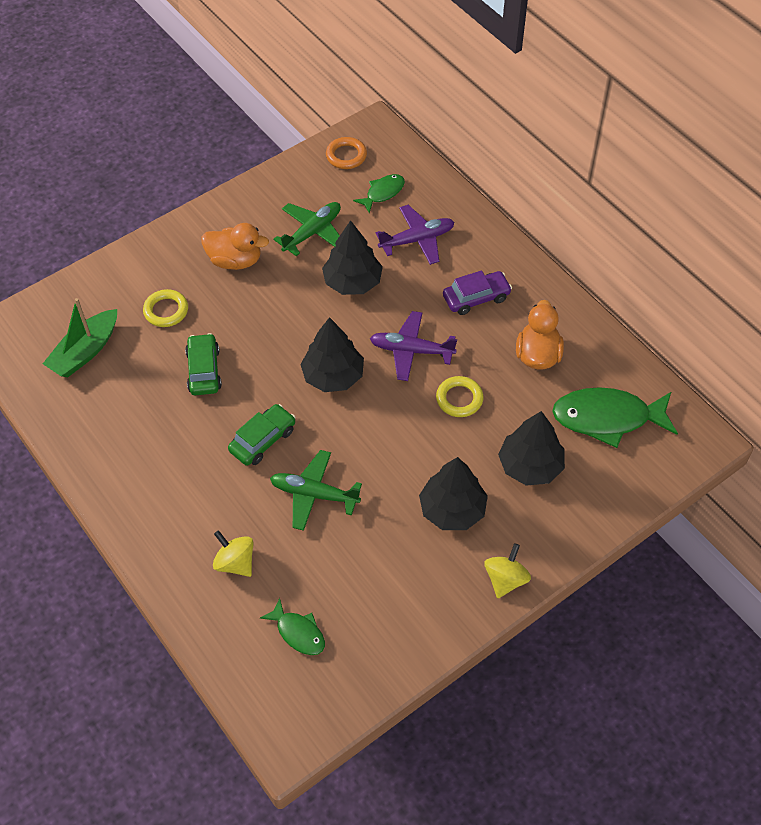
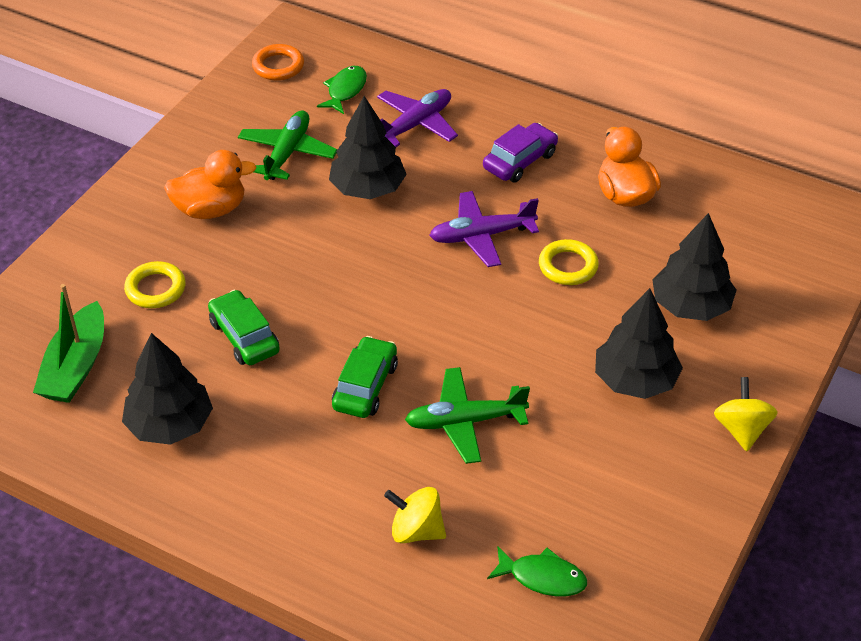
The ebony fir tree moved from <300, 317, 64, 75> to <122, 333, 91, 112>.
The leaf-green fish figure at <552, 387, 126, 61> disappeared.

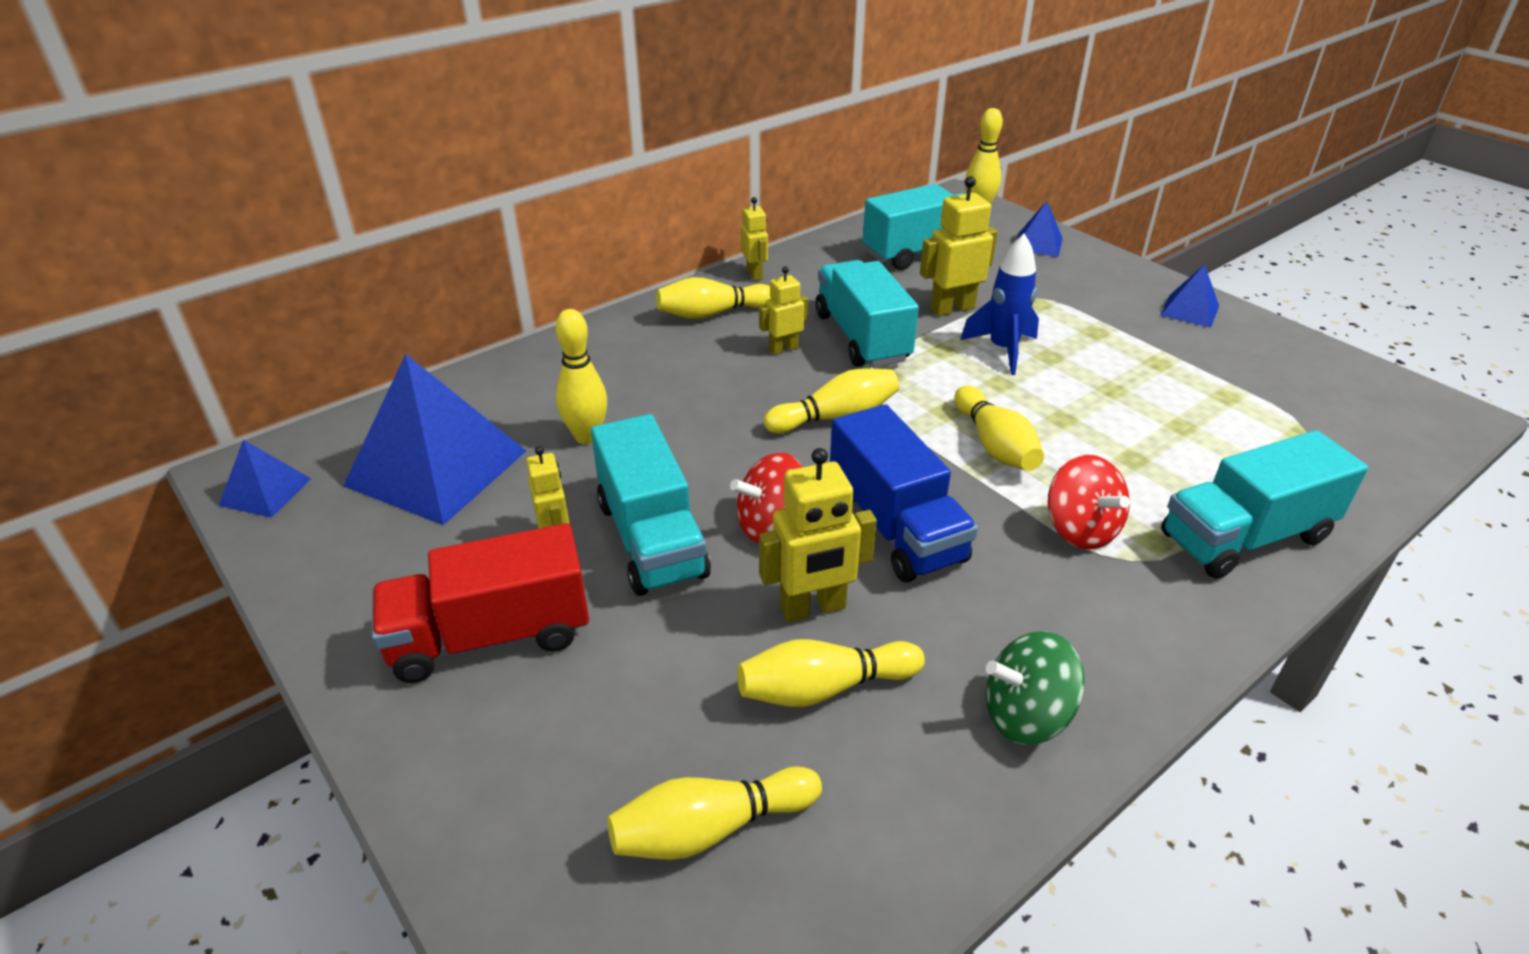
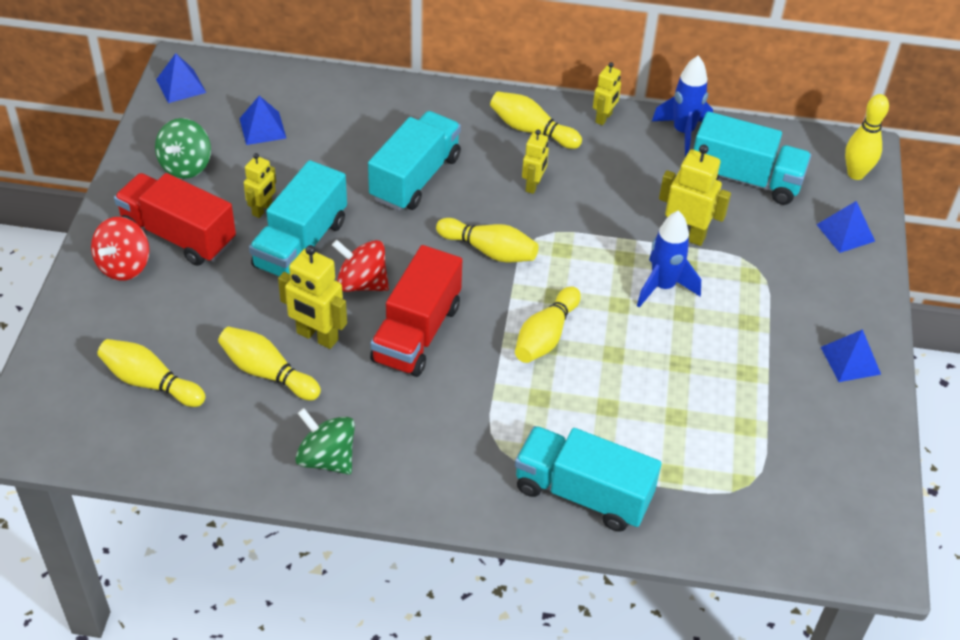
The scarlet toy top moved from <1048, 455, 82, 94> to <91, 217, 59, 64>.
The leaf-green toy top at <155, 118, 56, 61> appeared.
The cobalt pyramid at <343, 354, 183, 171> changed to 0.48 times the size.
The teal lorry moved from <815, 260, 104, 107> to <368, 111, 93, 100>.
The cobalt lorry at <830, 404, 148, 179> became the scarlet lorry at <370, 245, 92, 132>.
The bright yellow robot figure at <759, 266, 49, 89> turned 90 degrees clockwise.
The cobalt toy rocket at <652, 56, 61, 100> appeared.
The bright yellow skittle at <556, 309, 51, 135> disappeared.

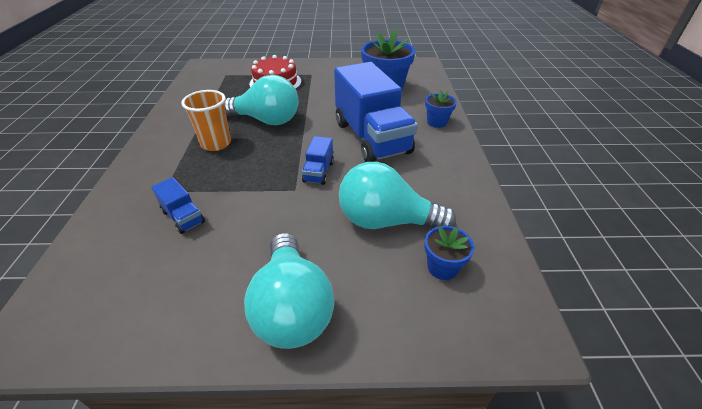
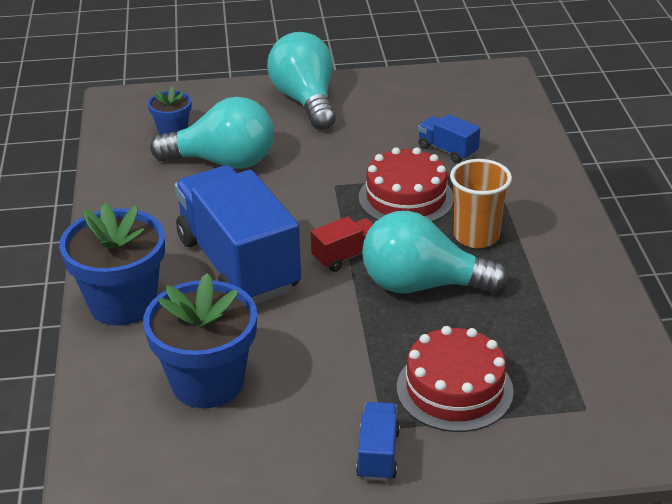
The cobalt flower pot at <425, 90, 32, 38> changed to 1.93 times the size.
The scarlet lorry at <311, 217, 62, 55> appeared.
The cobalt lorry moved from <302, 136, 32, 49> to <356, 402, 44, 79>.
The scarlet cake at <359, 147, 95, 75> appeared.

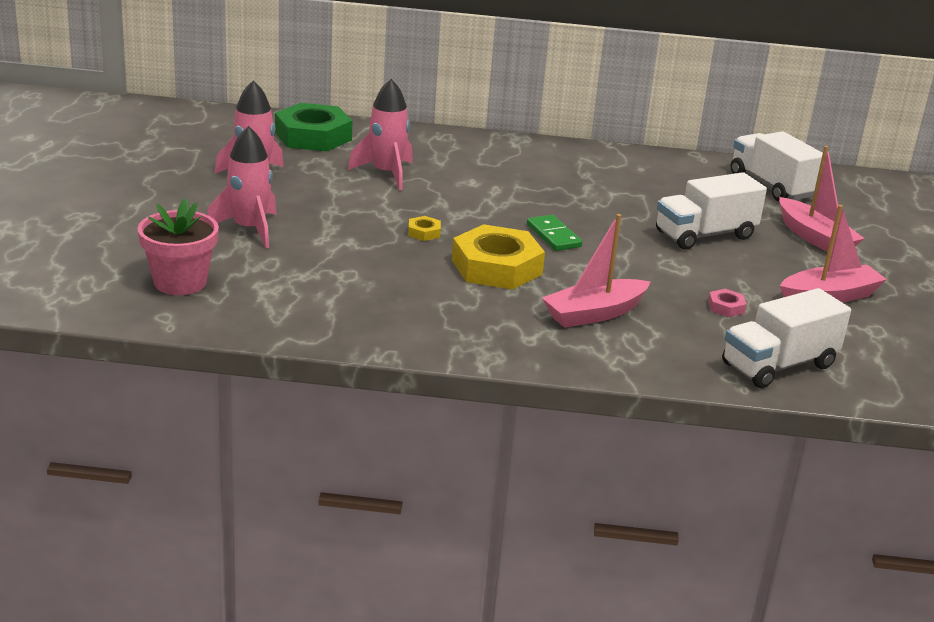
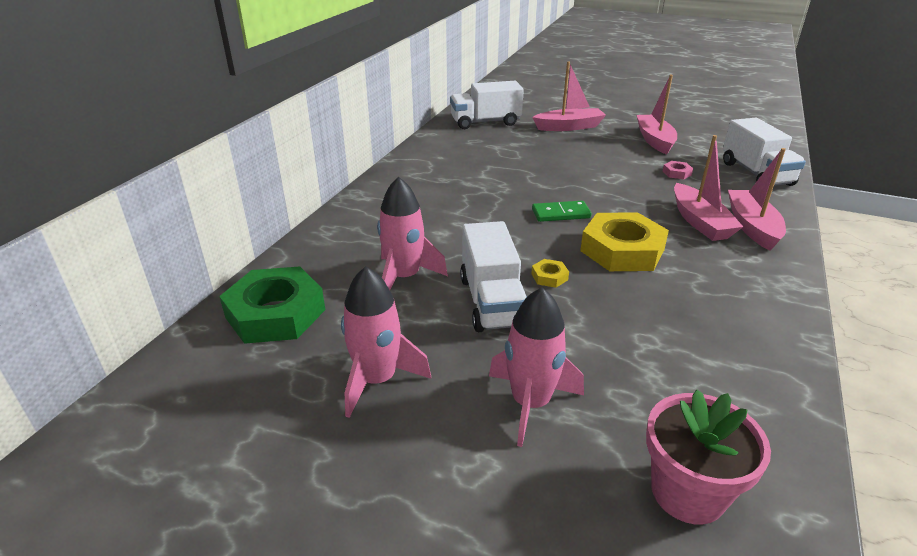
The pure white lorry moved from <656, 172, 111, 78> to <460, 221, 67, 111>.
The rosy sailboat at <728, 148, 58, 103> appeared.

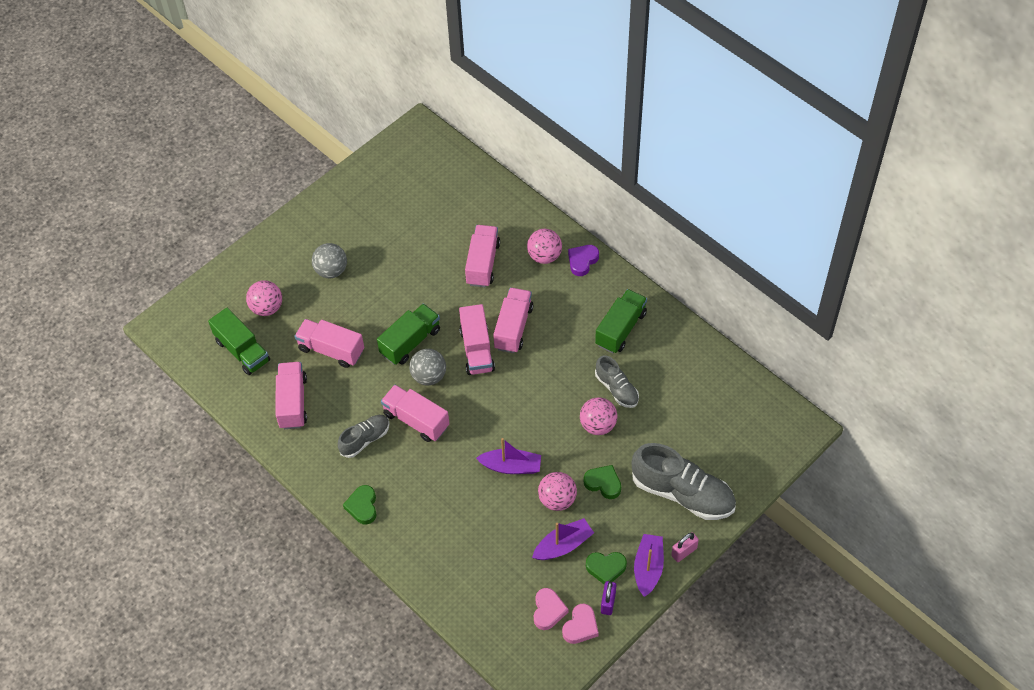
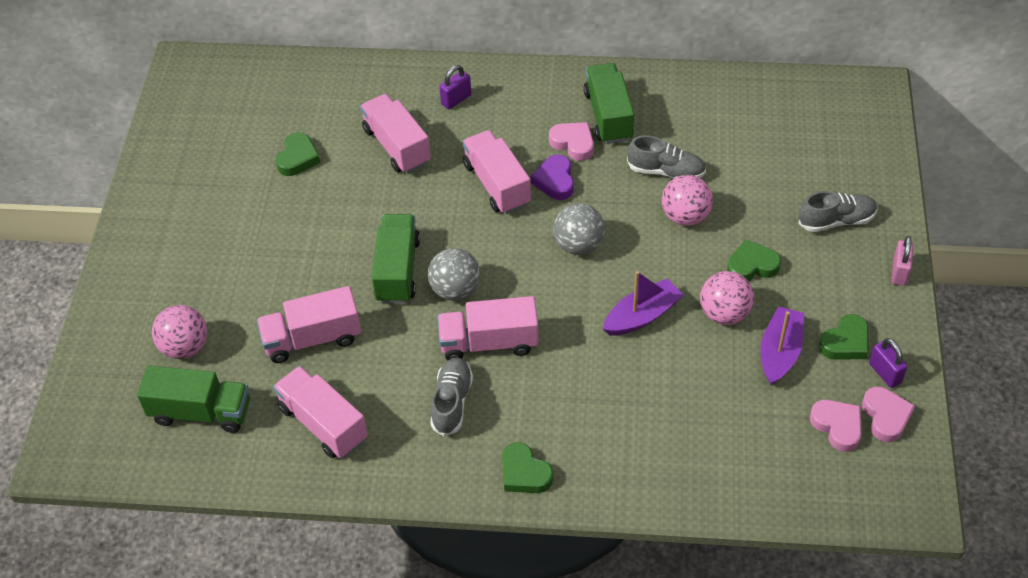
The leaf-green heart shape at <276, 132, 45, 44> appeared.
The rosy ball at <527, 229, 35, 35> was replaced by the purple lock at <439, 65, 32, 44>.
The purple heart shape moved from <568, 245, 31, 31> to <531, 155, 43, 45>.
The rosy heart shape at <549, 122, 45, 39> appeared.
The ash-grey ball moved from <312, 243, 35, 36> to <553, 203, 52, 52>.
The ash-grey lace-up shoe at <631, 443, 105, 77> changed to 0.56 times the size.
The rosy lorry at <459, 304, 36, 71> disappeared.
The purple sailboat at <634, 534, 30, 63> disappeared.

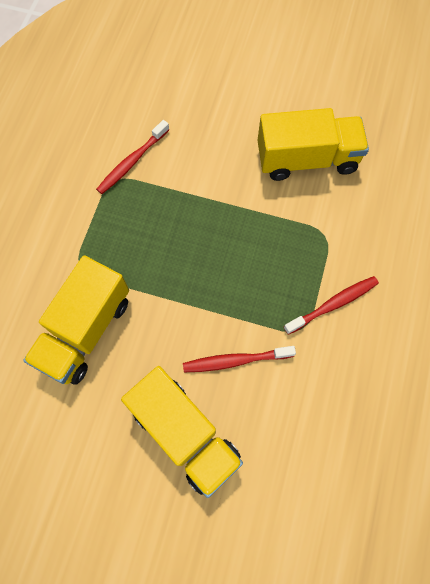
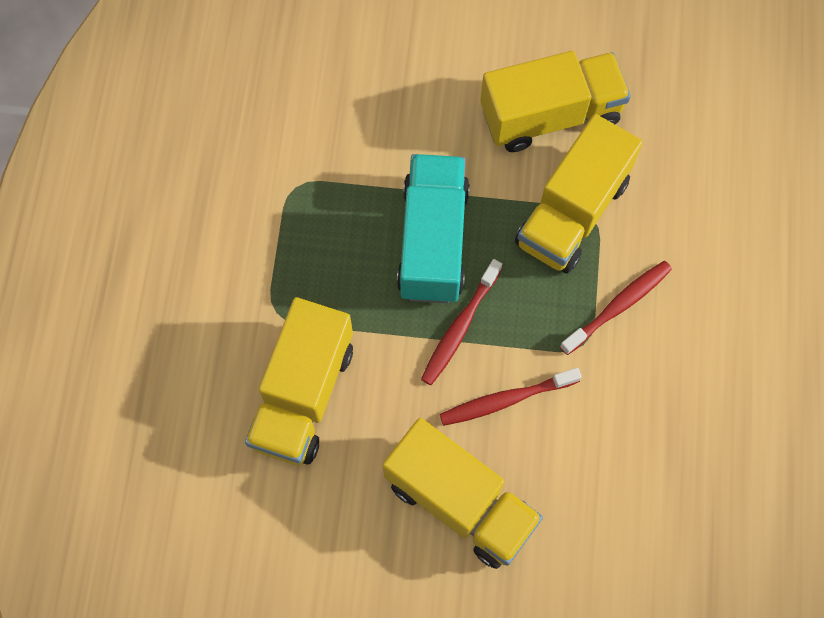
The teal lorry at <397, 154, 73, 149> appeared.
The scarlet toothbrush moved from <96, 120, 73, 74> to <421, 259, 81, 126>.
The bright yellow lorry at <515, 114, 128, 160> appeared.

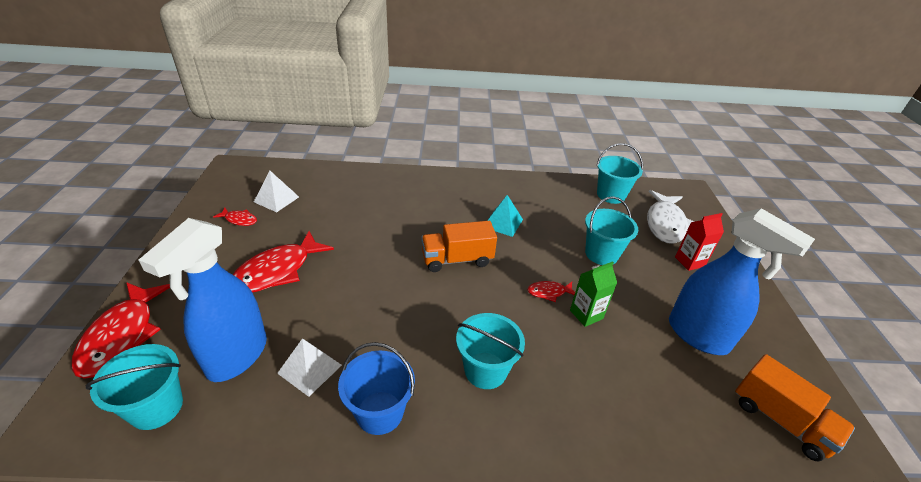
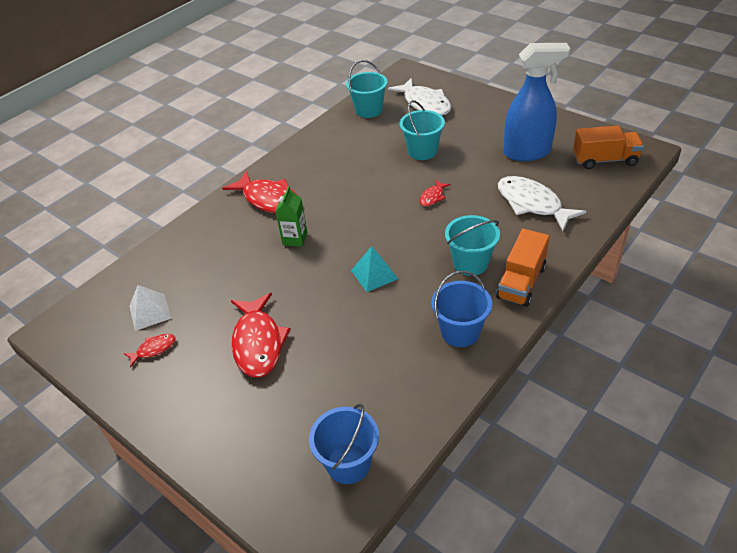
The scarlet fish figure moved from <72, 282, 98, 96> to <222, 170, 75, 44>.
The leaf-green juice carton moved from <570, 261, 47, 66> to <275, 186, 33, 61>.
The teal pail at <86, 344, 97, 86> became the cobalt pail at <309, 404, 70, 80>.
The teal pyramid moved from <487, 195, 36, 42> to <351, 246, 47, 46>.
The orange-coloured lorry moved from <421, 221, 76, 51> to <496, 229, 54, 78>.
The pure white fish figure at <498, 176, 89, 55> appeared.
The cobalt spray cleaner at <139, 218, 128, 164> disappeared.
The pure white pyramid at <277, 338, 65, 59> disappeared.
The scarlet juice carton at <675, 213, 49, 58> disappeared.

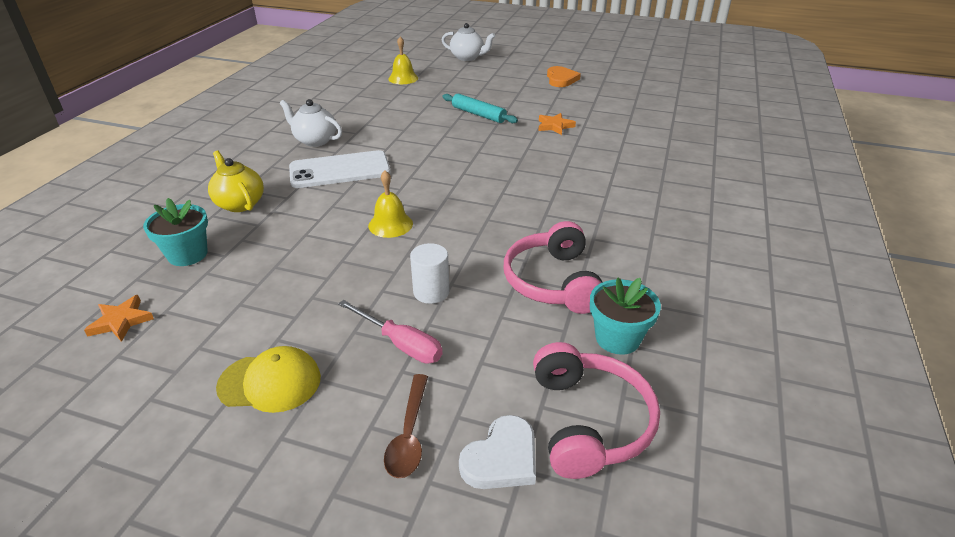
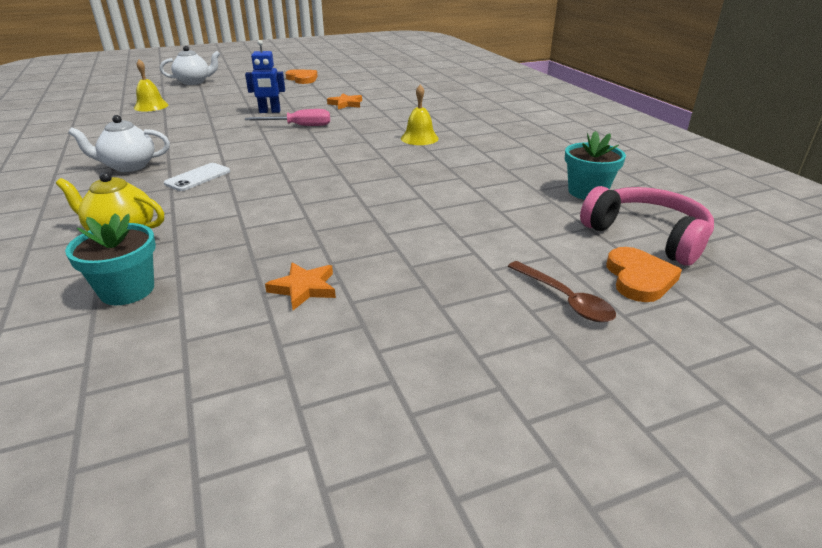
The pure white smartphone at <289, 150, 102, 38> changed to 0.55 times the size.
The rosy flat screwdriver moved from <338, 300, 105, 64> to <244, 109, 86, 17>.
The teal dough roller at <442, 94, 76, 29> was replaced by the cobalt robot figure at <245, 40, 40, 73>.
The orange-coloured star moved from <84, 295, 70, 47> to <265, 262, 71, 48>.
The bright yellow bell moved from <368, 170, 45, 68> to <401, 85, 38, 60>.
The pure white heart shape at <459, 415, 77, 74> became the orange-coloured heart shape at <607, 247, 75, 55>.
The bright yellow peaked cap at <216, 346, 105, 67> disappeared.
The pure white solid cylinder at <410, 243, 39, 61> disappeared.
The rosy over-ear headphones at <504, 221, 99, 93> disappeared.

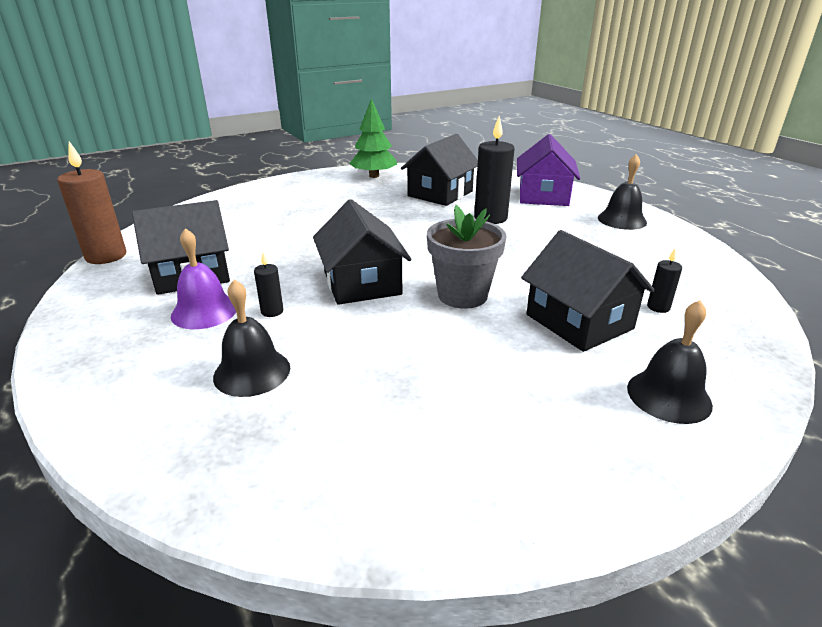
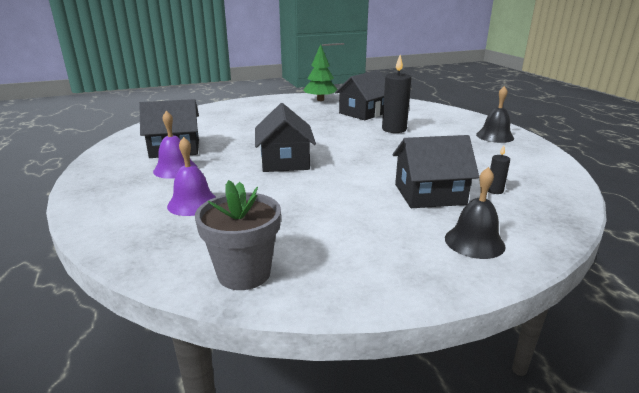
The ebony bell at <213, 279, 77, 118> became the purple bell at <167, 137, 49, 79>.
The ash-grey flower pot moved from <427, 205, 80, 104> to <195, 180, 86, 110>.
The ebony toy house at <521, 230, 134, 122> turned 75 degrees counterclockwise.
The brown candle at <57, 141, 69, 123> disappeared.
The ebony candle at <254, 252, 29, 65> disappeared.
The purple toy house at <517, 134, 64, 72> disappeared.

